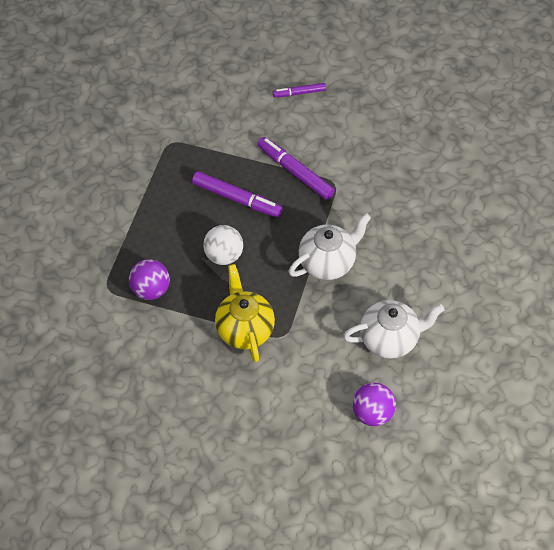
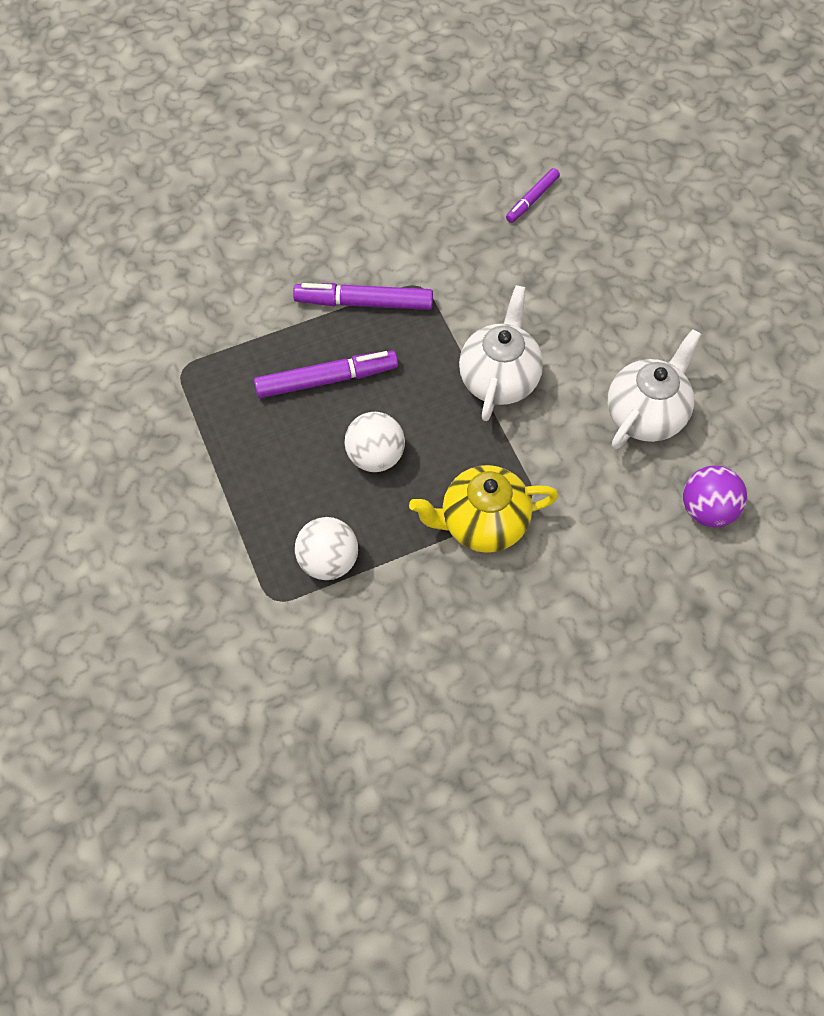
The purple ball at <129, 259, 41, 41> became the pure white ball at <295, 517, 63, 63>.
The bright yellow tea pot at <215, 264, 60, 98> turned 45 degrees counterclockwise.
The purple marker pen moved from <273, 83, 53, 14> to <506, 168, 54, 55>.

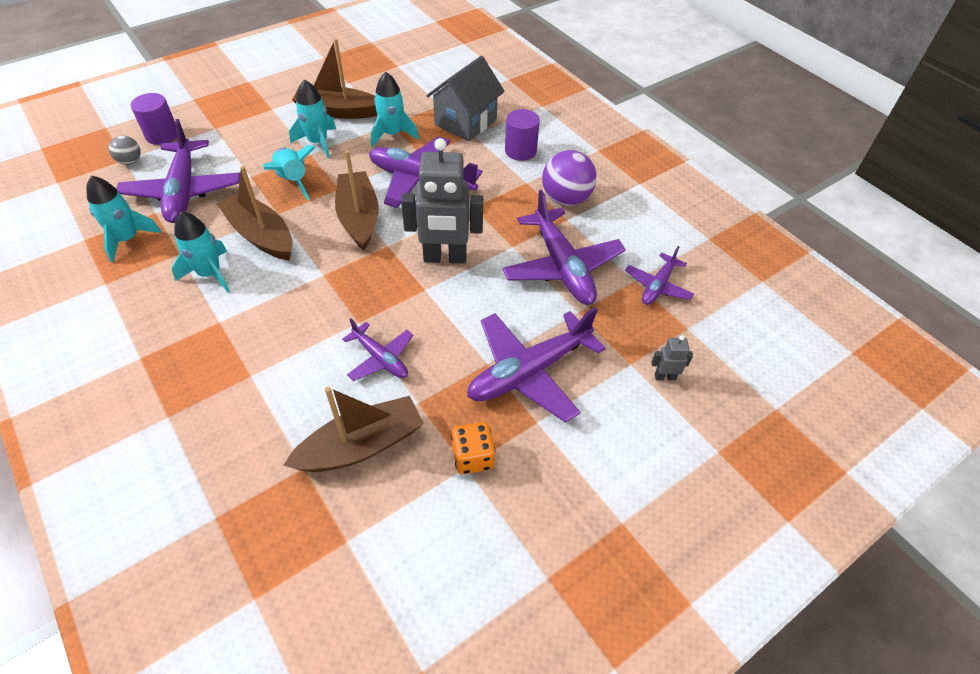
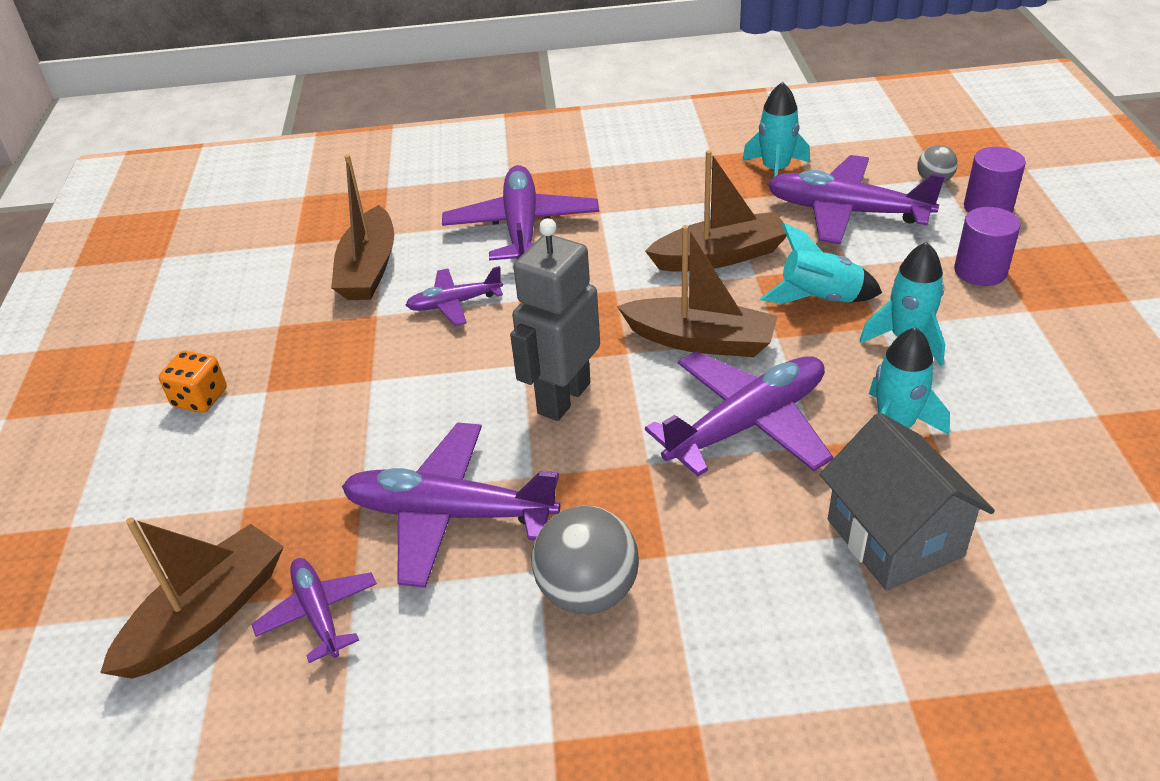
The brown sailboat moved from <292, 38, 85, 81> to <100, 517, 184, 162>.
The orange-coloured game die moved from <451, 422, 44, 52> to <159, 351, 68, 62>.
The purple aeroplane moved from <467, 307, 139, 116> to <442, 165, 157, 96>.
The purple ball at <542, 150, 55, 56> became the ash-grey ball at <531, 506, 108, 109>.
The purple solid cylinder moved from <505, 109, 35, 52> to <954, 207, 67, 79>.
The teal toy rocket at <172, 211, 58, 82> disappeared.
The ash-grey robot figure at <651, 335, 42, 45> disappeared.

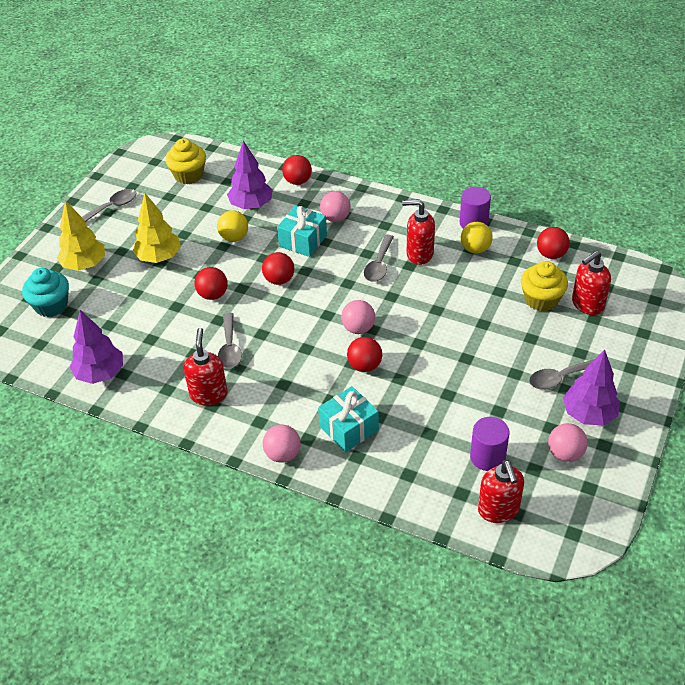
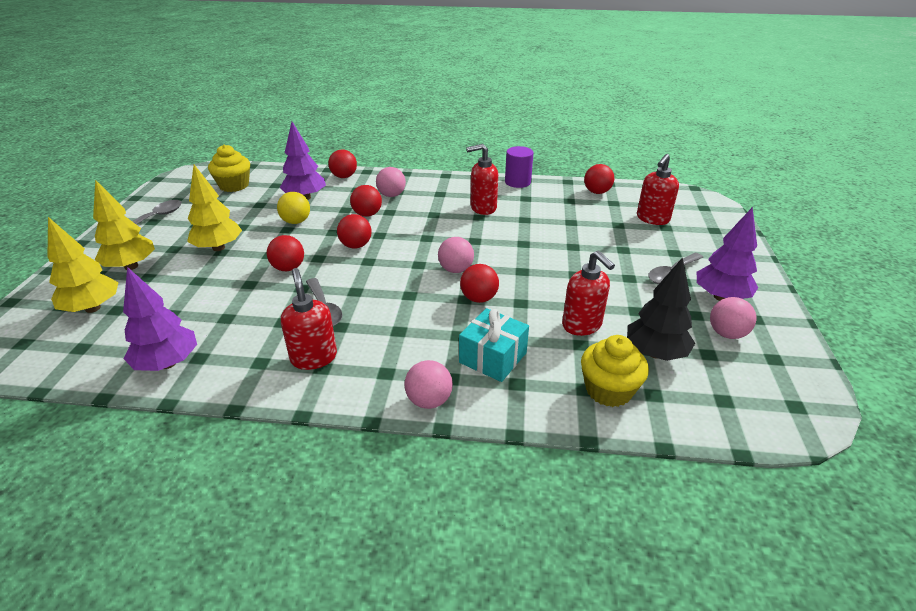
The teal fairy cake at <22, 268, 47, 49> was replaced by the bright yellow fir tree at <47, 217, 72, 96>.
The teal present at <277, 206, 50, 51> was replaced by the scarlet ball at <350, 185, 32, 32>.
The scarlet soap pump moved from <478, 460, 46, 63> to <562, 251, 53, 85>.
The bright yellow fairy cake moved from <521, 261, 47, 50> to <581, 335, 68, 72>.
The purple solid cylinder at <470, 417, 40, 54> was replaced by the ebony fir tree at <627, 257, 68, 104>.
The ash-grey spoon at <364, 235, 30, 47> disappeared.
The bright yellow ball at <461, 222, 32, 32> disappeared.

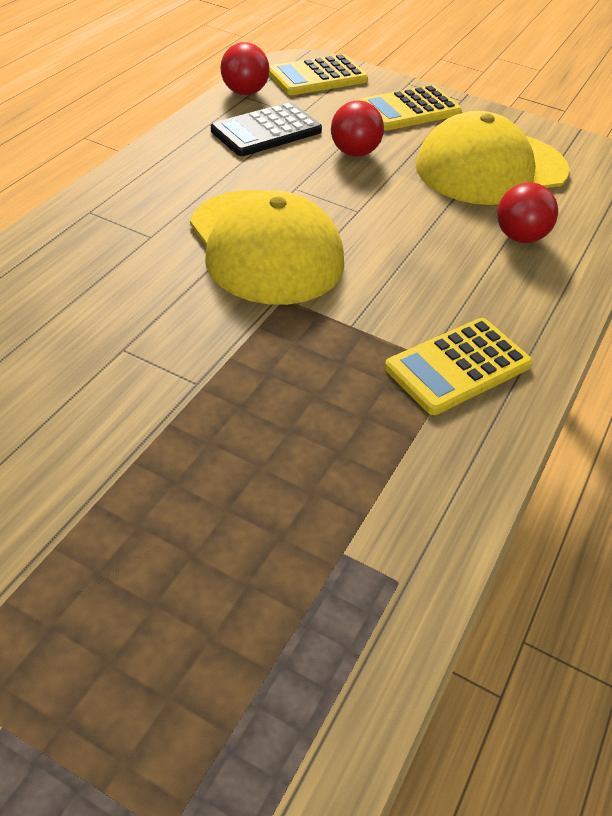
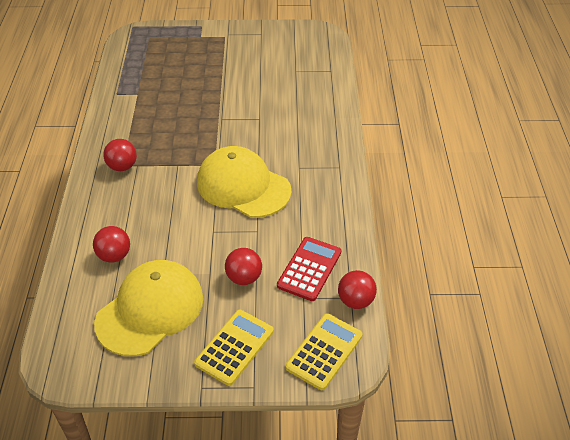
The bright yellow calculator at <384, 318, 149, 97> was replaced by the scarlet ball at <103, 139, 34, 32>.
The ebony calculator at <211, 102, 111, 54> became the scarlet calculator at <277, 237, 64, 64>.

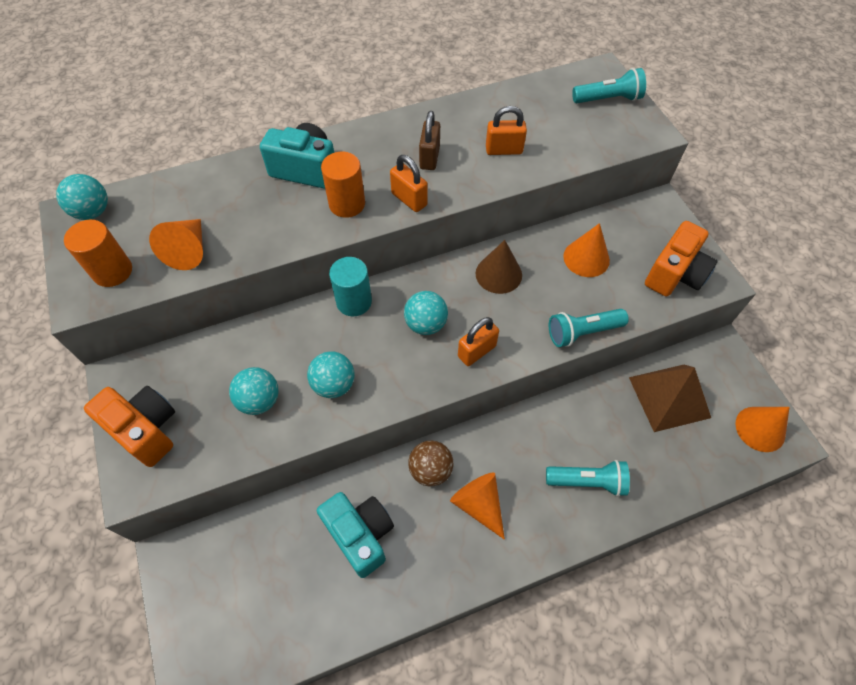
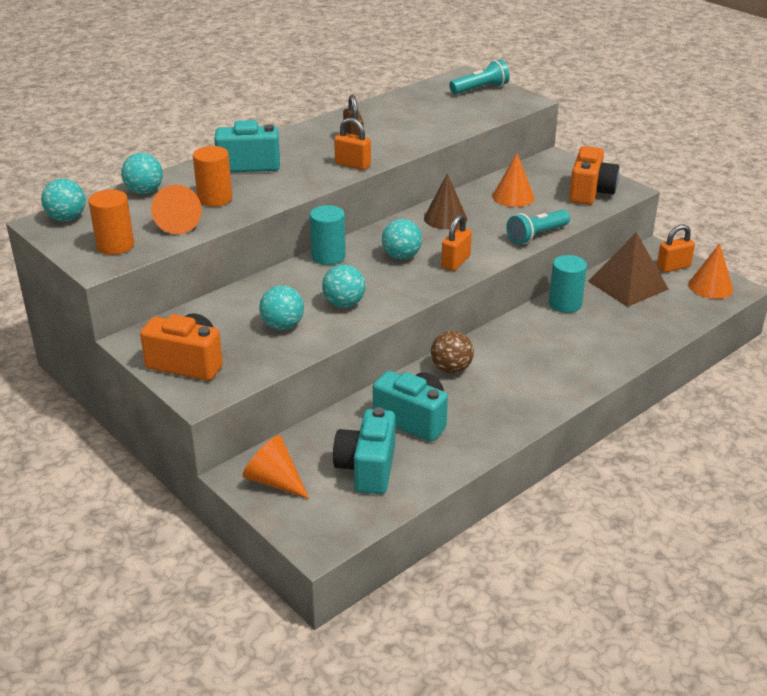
The teal ball at <121, 153, 42, 41> appeared.
The orange-coloured solid cylinder moved from <321, 152, 44, 66> to <193, 146, 39, 61>.
The orange-coloured solid cone moved from <450, 472, 55, 68> to <242, 435, 67, 64>.
The teal photo camera at <333, 407, 62, 87> appeared.
The teal solid cylinder at <549, 255, 38, 58> appeared.
The orange-coloured lock moved from <486, 106, 41, 49> to <657, 225, 38, 48>.
The teal flashlight at <546, 460, 84, 37> disappeared.

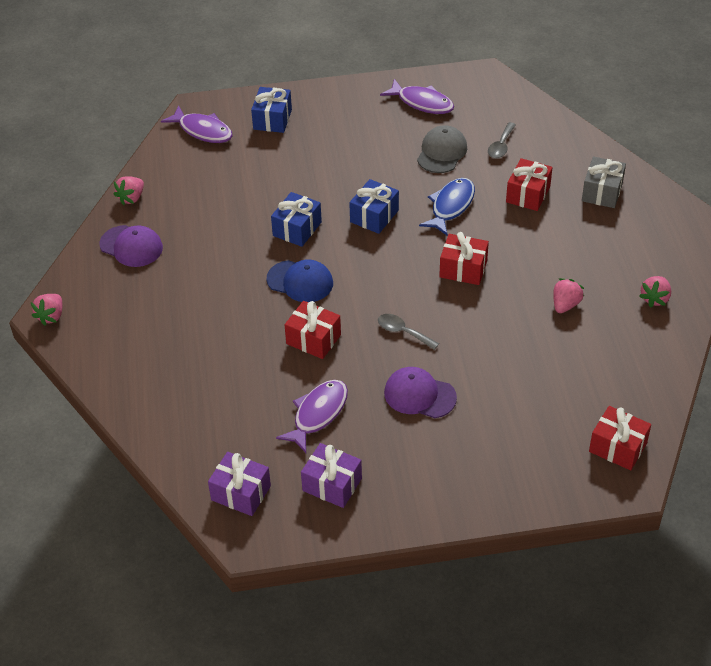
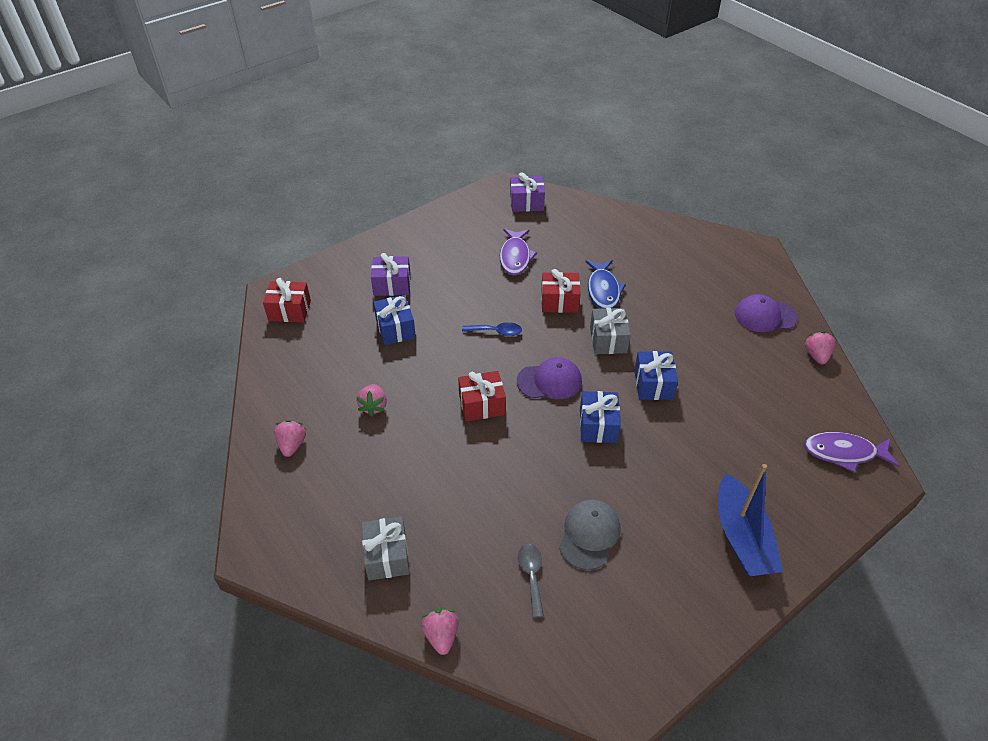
The purple present moved from <301, 443, 61, 65> to <371, 253, 40, 43>.
The cobalt present moved from <251, 87, 41, 46> to <373, 295, 43, 50>.
The rosy strawberry moved from <30, 294, 32, 32> to <421, 608, 38, 47>.
The ash-grey spoon at <378, 314, 61, 36> became the cobalt spoon at <462, 322, 60, 14>.
The purple peaked cap moved from <384, 367, 73, 51> to <517, 357, 65, 42>.
The ash-grey peaked cap at <417, 125, 50, 48> turned 150 degrees counterclockwise.
The cobalt fish figure moved from <419, 178, 56, 58> to <585, 260, 41, 49>.
The cobalt peaked cap at <267, 259, 66, 43> was replaced by the ash-grey present at <590, 308, 41, 46>.
The cobalt sailboat at <718, 464, 65, 112> appeared.
The purple fish figure at <380, 79, 74, 35> disappeared.
The scarlet present at <506, 158, 47, 53> disappeared.

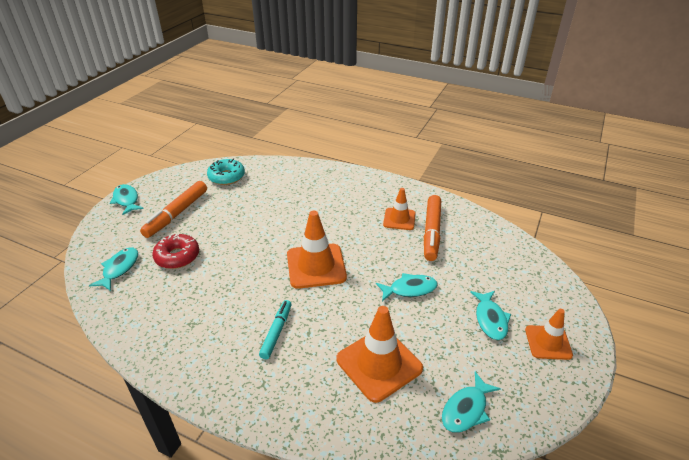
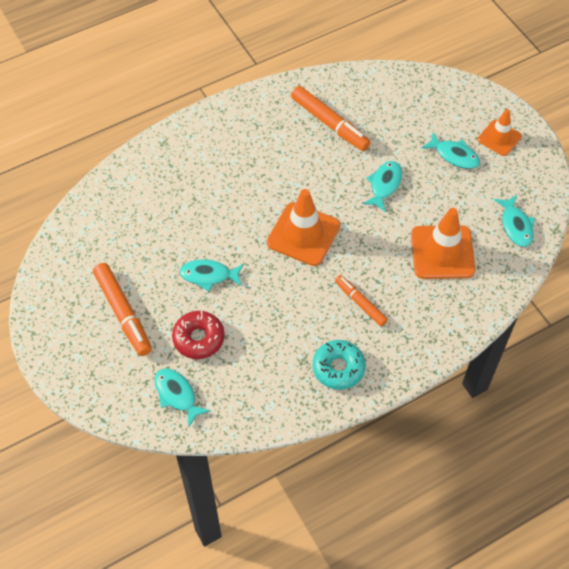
The teal fish figure moved from <110, 184, 34, 31> to <180, 260, 64, 31>.
The teal doughnut moved from <207, 158, 38, 27> to <313, 340, 53, 50>.
The teal marker pen at <259, 300, 33, 60> became the orange-coloured marker pen at <335, 275, 53, 51>.
The orange-coloured road cone at <383, 188, 33, 42> disappeared.

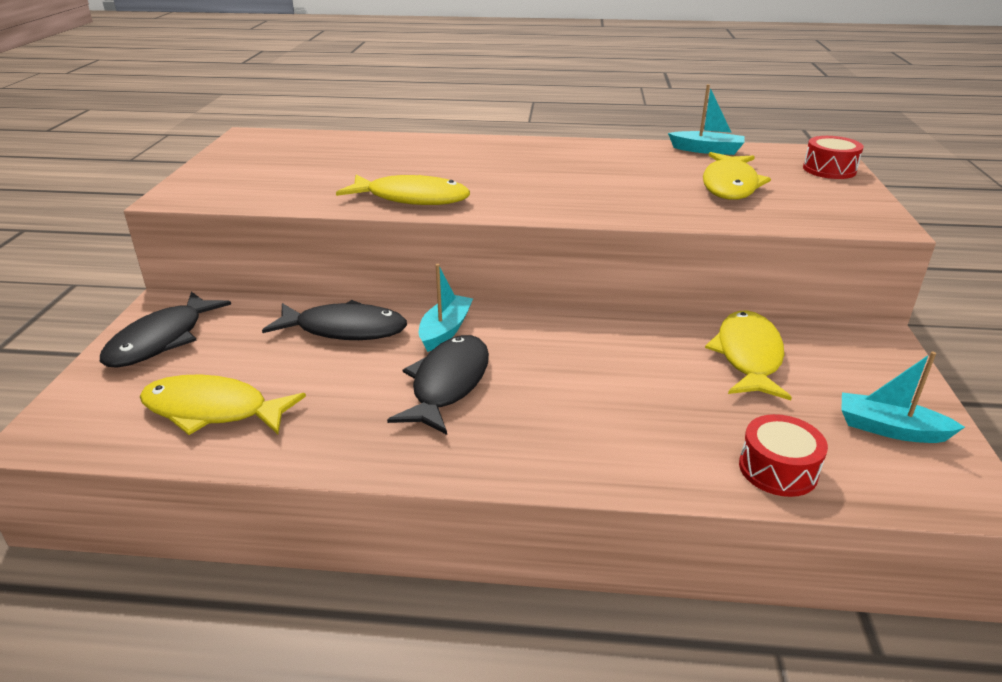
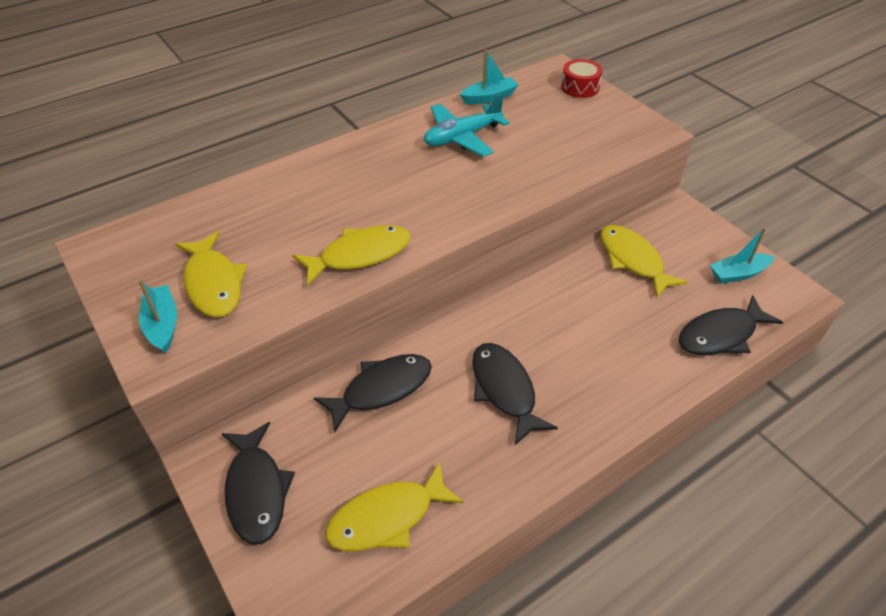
The teal sailboat moved from <419, 264, 54, 88> to <138, 279, 39, 74>.
The bright yellow fish figure moved from <703, 152, 68, 48> to <175, 231, 72, 86>.
The teal aeroplane at <424, 93, 86, 64> appeared.
The scarlet drum at <739, 414, 89, 83> was replaced by the ebony fish figure at <679, 295, 104, 60>.

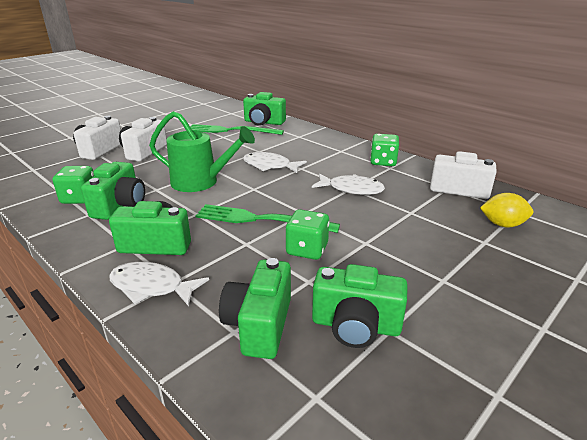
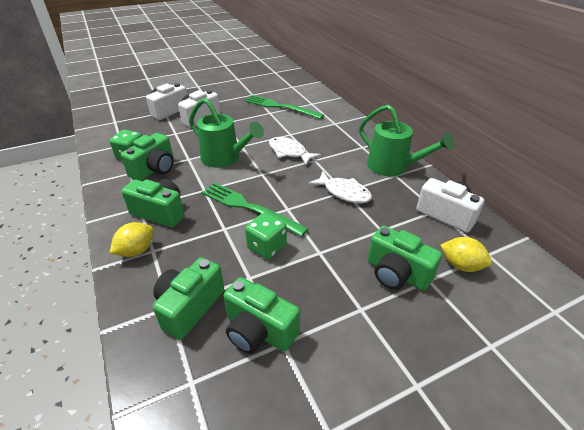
The pure white fish figure at <109, 262, 100, 44> was replaced by the bright yellow toy lemon at <110, 222, 43, 35>.
The leaf-green game die at <370, 134, 29, 32> was replaced by the leaf-green watering can at <359, 105, 95, 71>.
The leaf-green photo camera moved from <243, 92, 43, 34> to <368, 226, 74, 65>.

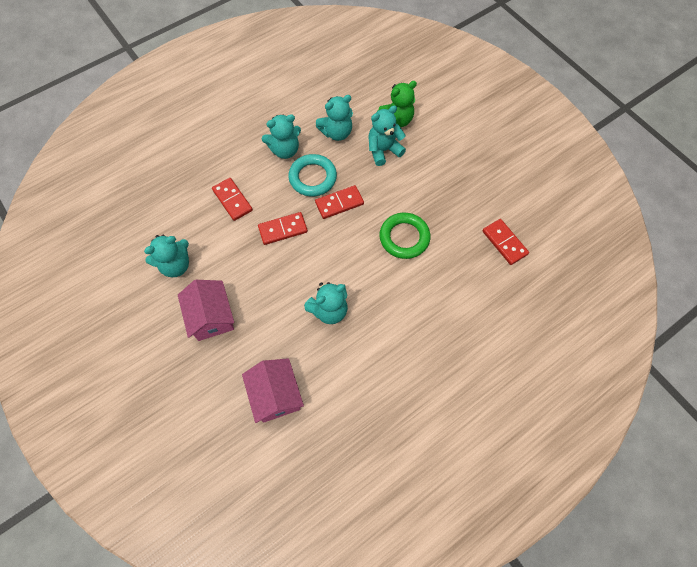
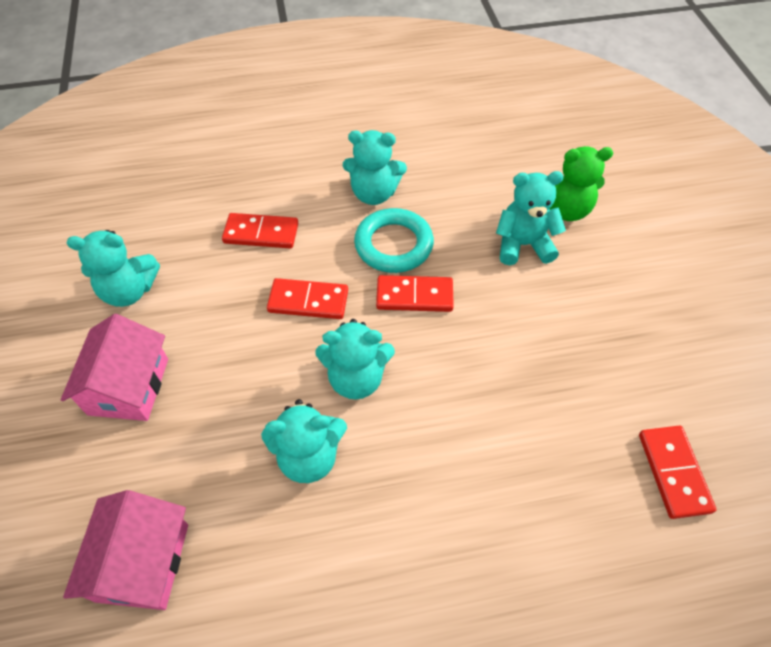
The scarlet domino piece at <212, 178, 41, 43> turned 75 degrees counterclockwise.
The teal teddy bear moved from <316, 95, 37, 46> to <316, 319, 79, 81>.
The leaf-green torus at <380, 213, 50, 46> disappeared.

